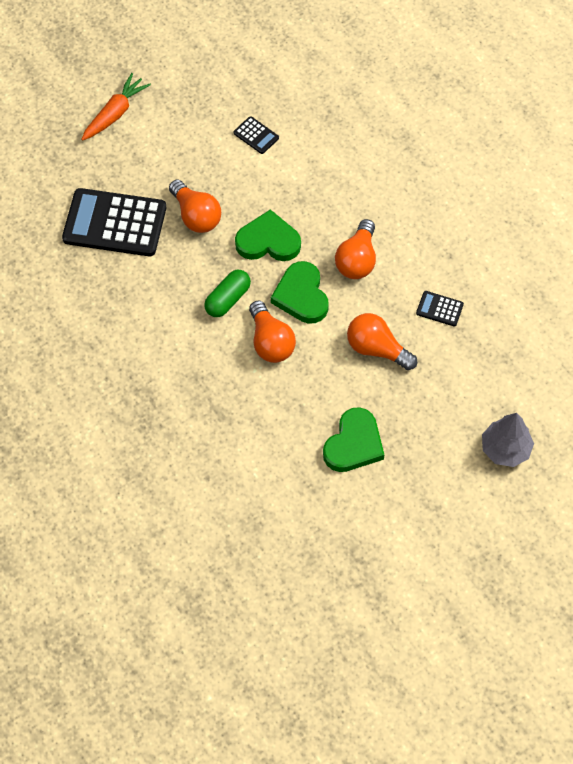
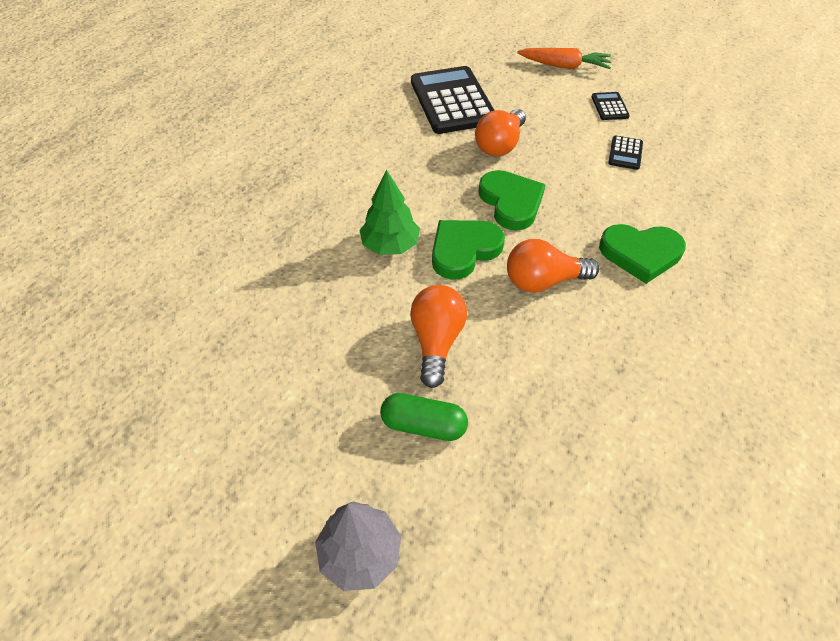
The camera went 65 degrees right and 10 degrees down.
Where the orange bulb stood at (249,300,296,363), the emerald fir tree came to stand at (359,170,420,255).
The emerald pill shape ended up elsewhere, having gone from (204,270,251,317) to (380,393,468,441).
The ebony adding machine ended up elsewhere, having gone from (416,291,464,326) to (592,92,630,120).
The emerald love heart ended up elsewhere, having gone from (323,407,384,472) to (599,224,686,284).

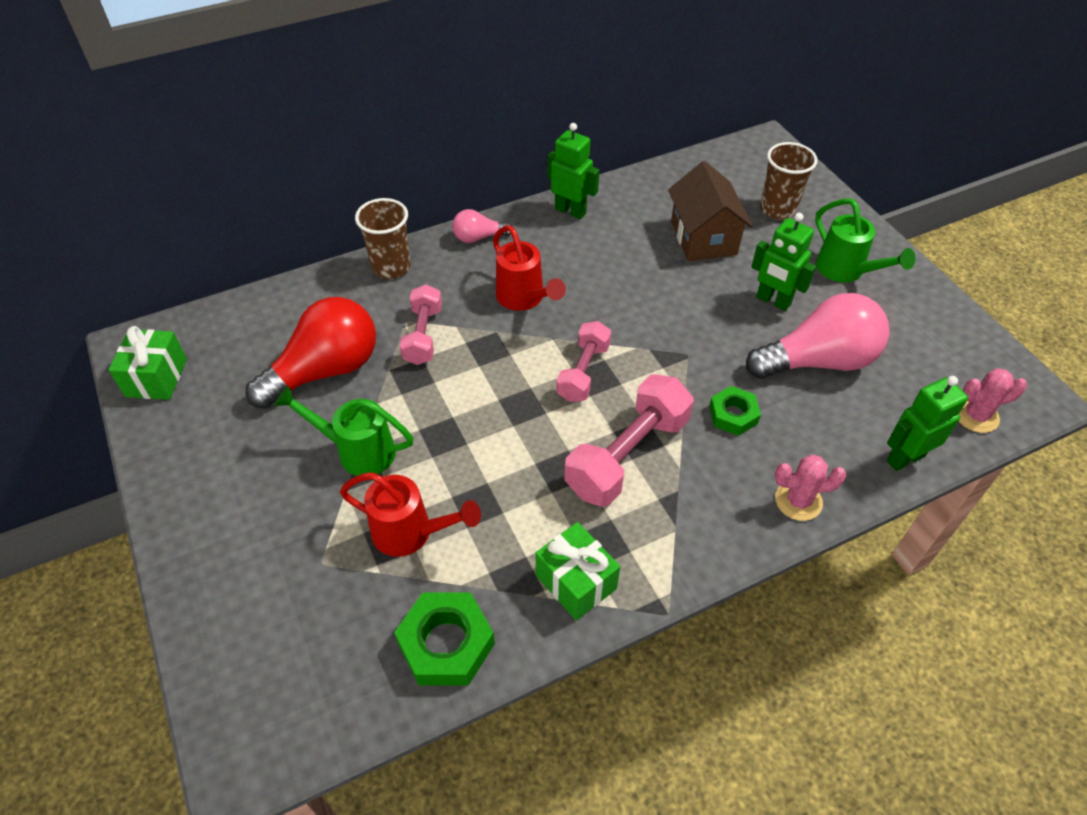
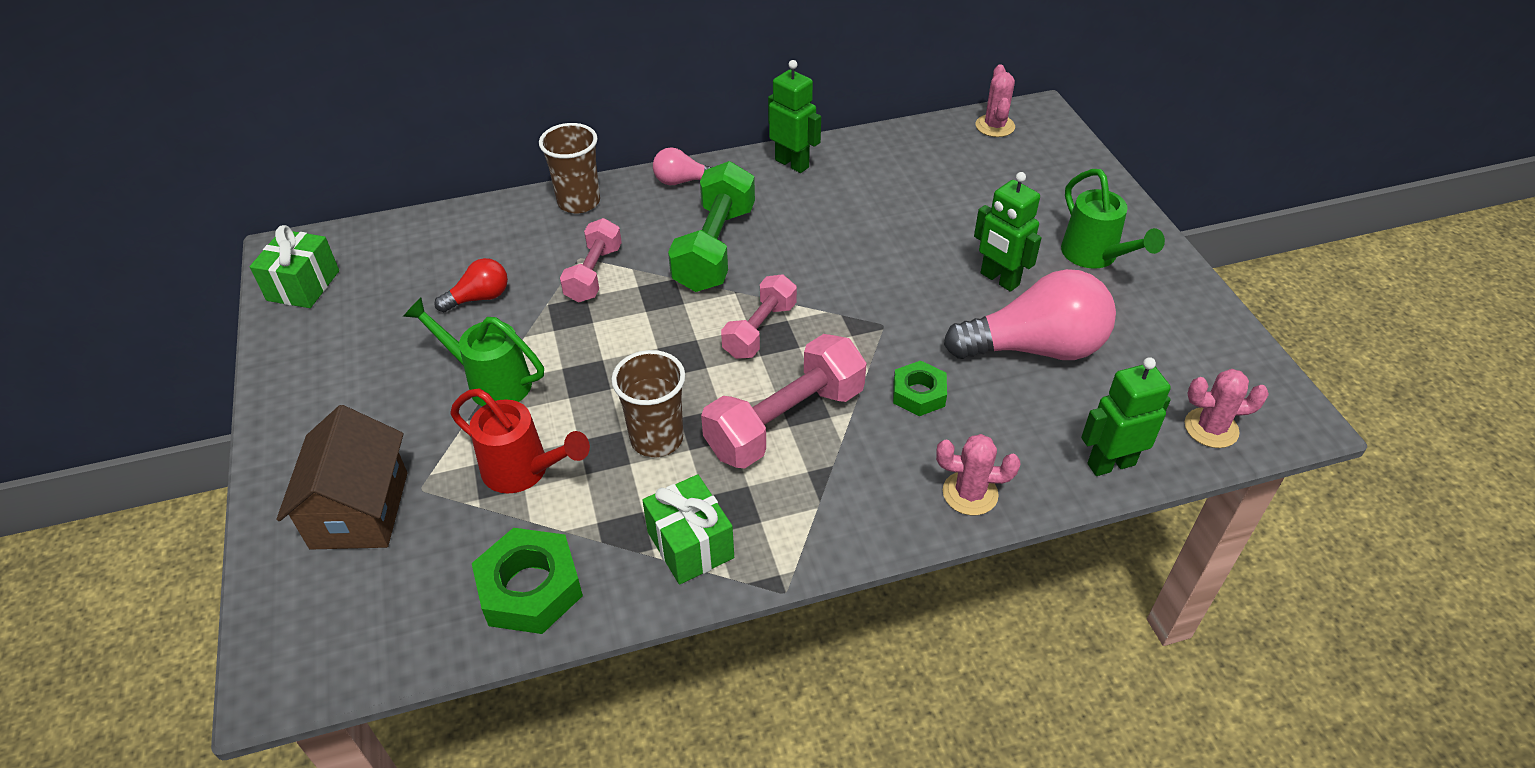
The camera went 10 degrees right and 5 degrees down.
The russet toy house ended up elsewhere, having gone from (668,161,753,261) to (276,405,407,550).
The size of the scarlet bulb at (246,297,376,409) changed by a factor of 0.49.
The russet beaker ended up elsewhere, having gone from (760,142,818,220) to (611,350,685,457).
Where the scarlet sprinkling can stood at (493,225,566,311), the emerald free weight came to stand at (668,161,755,292).
The second view gained the pink cactus at (976,64,1015,137).

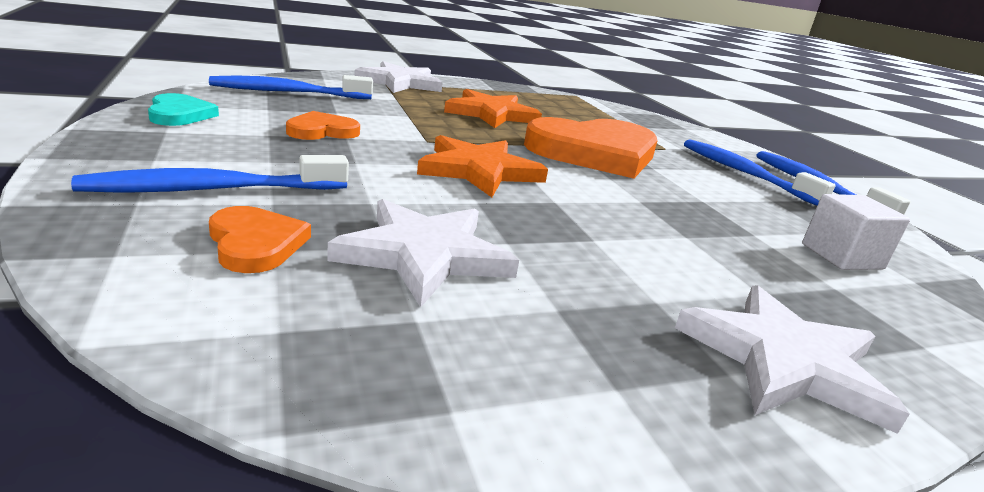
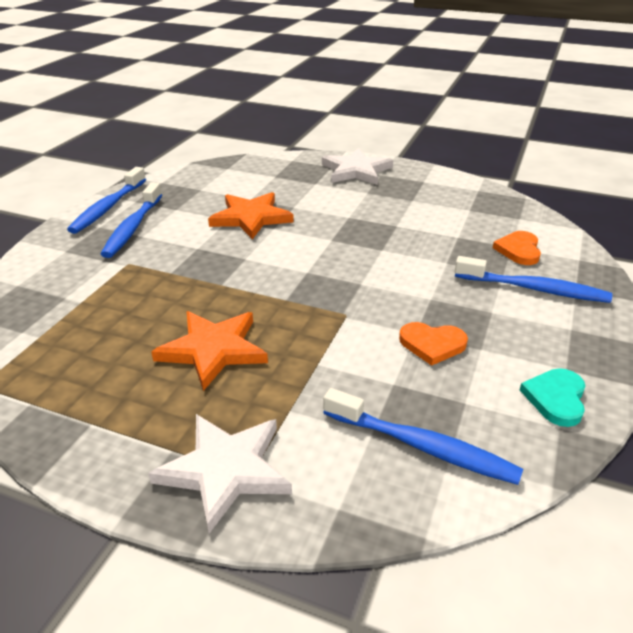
The camera went 135 degrees left and 10 degrees up.
The orange star shape ended up elsewhere, having gone from (417,135,548,197) to (208,192,294,240).
The second view lost the pure white star shape at (327,199,519,307).
The second view lost the orange love heart at (524,117,658,179).
The second view lost the pure white solid cube at (802,194,910,270).

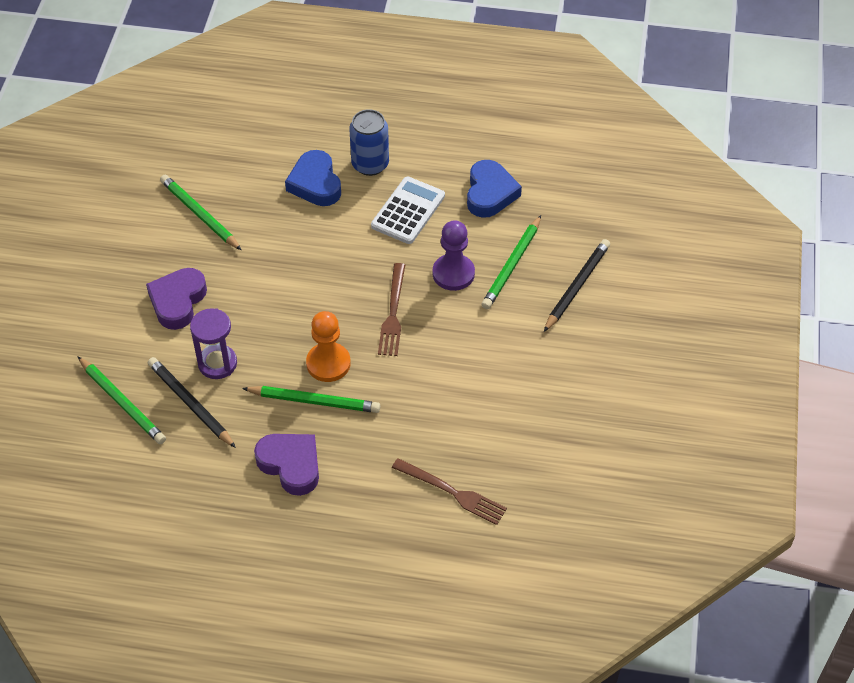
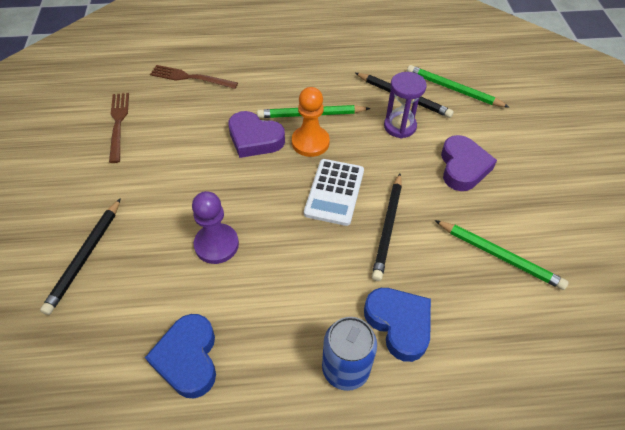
The camera went 165 degrees right and 0 degrees up.
The russet fork ended up elsewhere, having gone from (378,263,405,356) to (109,93,129,163).
The purple love heart ended up elsewhere, having gone from (254,434,319,496) to (228,111,285,158).
The pure white adding machine ended up elsewhere, having gone from (371,177,445,244) to (304,159,364,226).
The second view gained the ebony lead pencil at (372,174,402,281).
The second view lost the emerald lead pencil at (481,215,541,309).

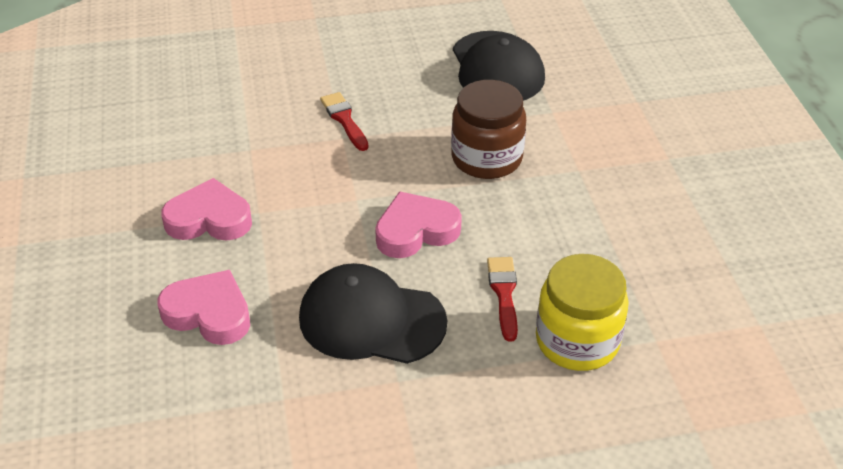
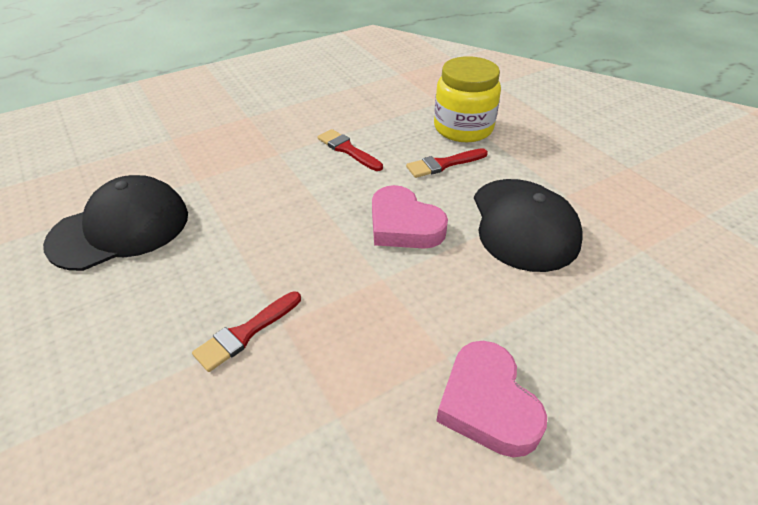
The camera went 110 degrees left and 0 degrees up.
The second view gained the scarlet paint brush at (317,129,383,171).
The second view lost the pink love heart at (158,270,250,345).
The second view lost the russet preserve jar at (451,80,526,179).

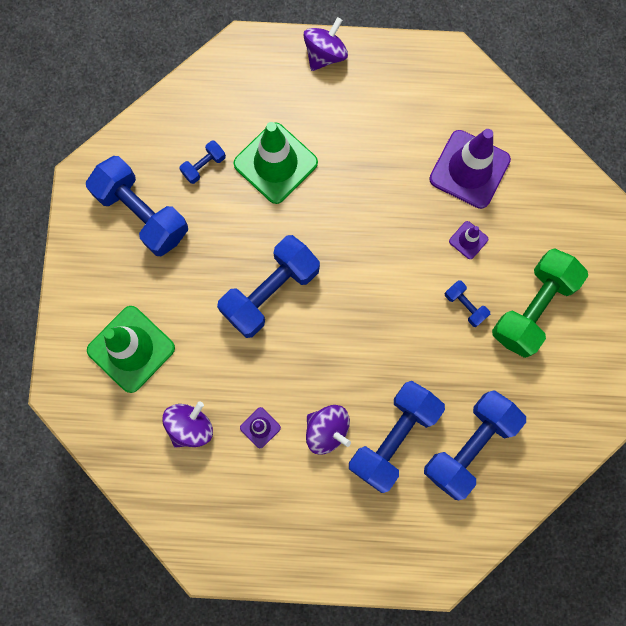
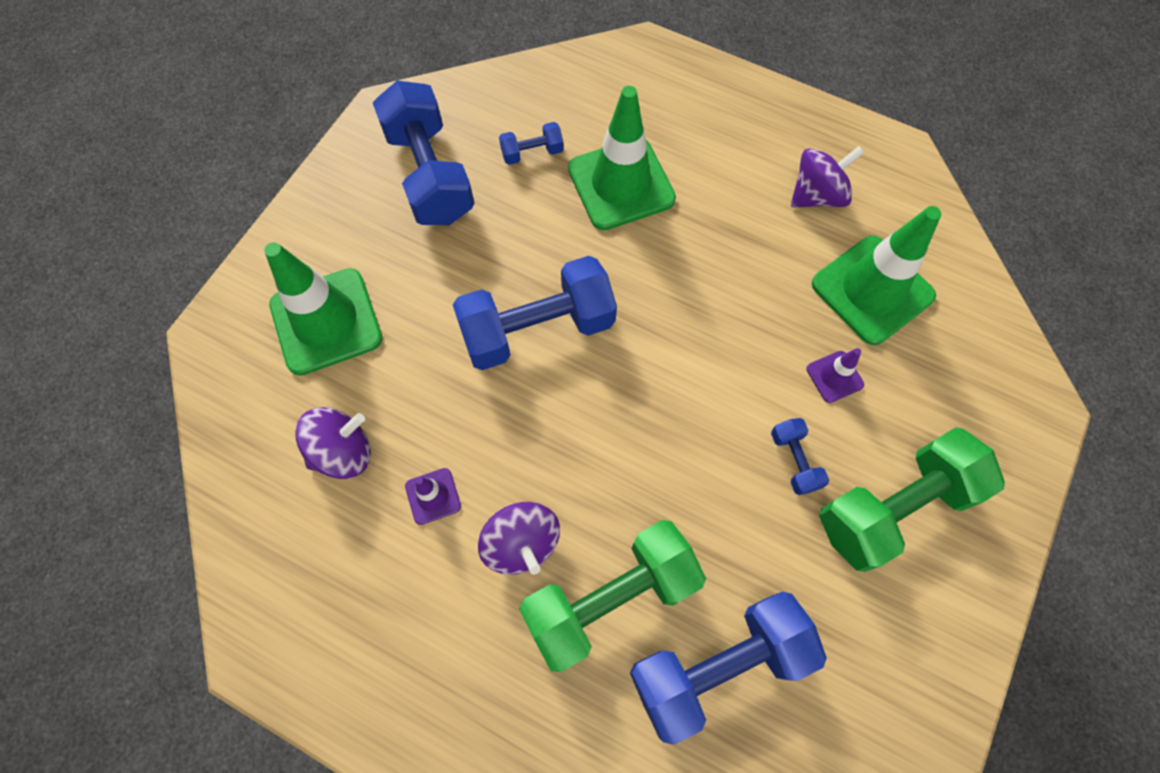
The camera went 25 degrees right and 10 degrees down.
What was the cobalt free weight at (349,381,445,493) turned into the emerald free weight at (519,520,706,672).
The purple spinning top ended up elsewhere, having gone from (303,17,348,71) to (791,146,865,207).
What was the purple road cone at (429,129,511,209) turned into the emerald road cone at (812,206,941,345).

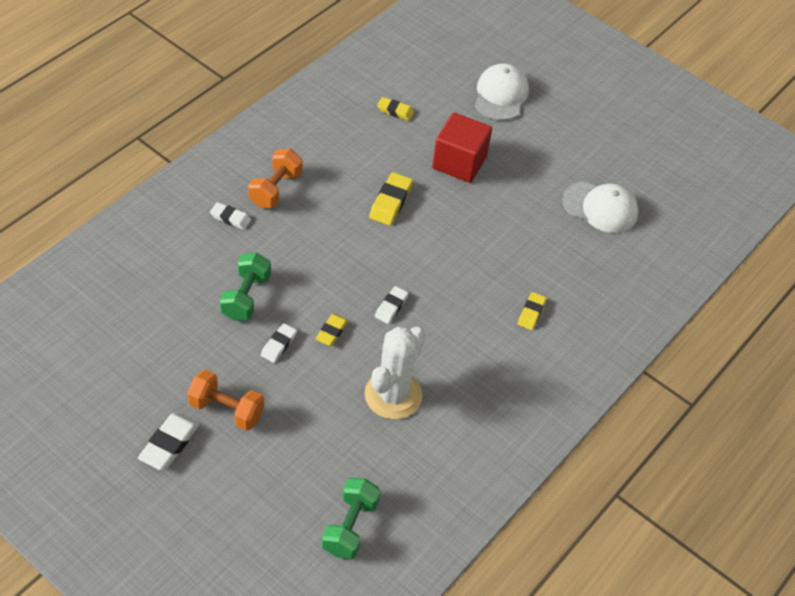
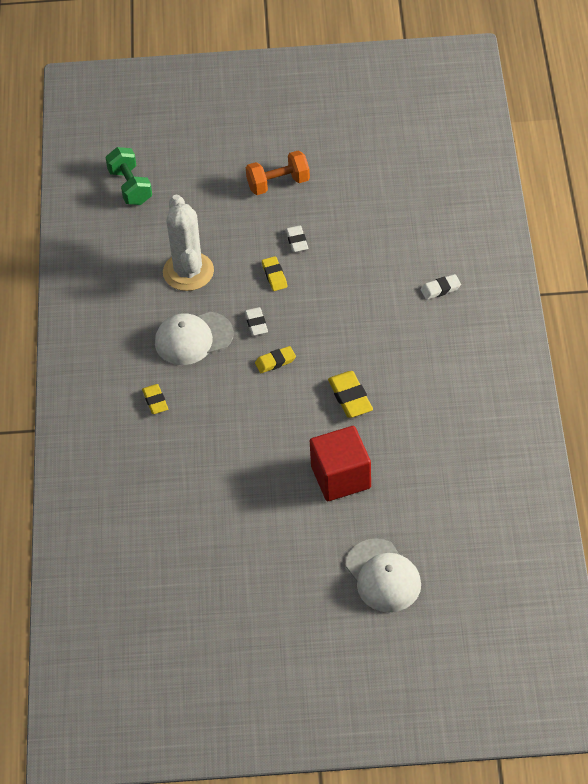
The camera went 145 degrees right and 0 degrees up.
The pure white baseball cap ended up elsewhere, having gone from (562,182,638,233) to (155,312,234,365).
The golden eraser ended up elsewhere, having gone from (377,97,414,121) to (255,346,296,373).
The second view lost the pure white eraser at (138,413,199,470).
The second view lost the emerald free weight at (220,253,271,321).
The second view lost the orange free weight at (248,149,303,208).

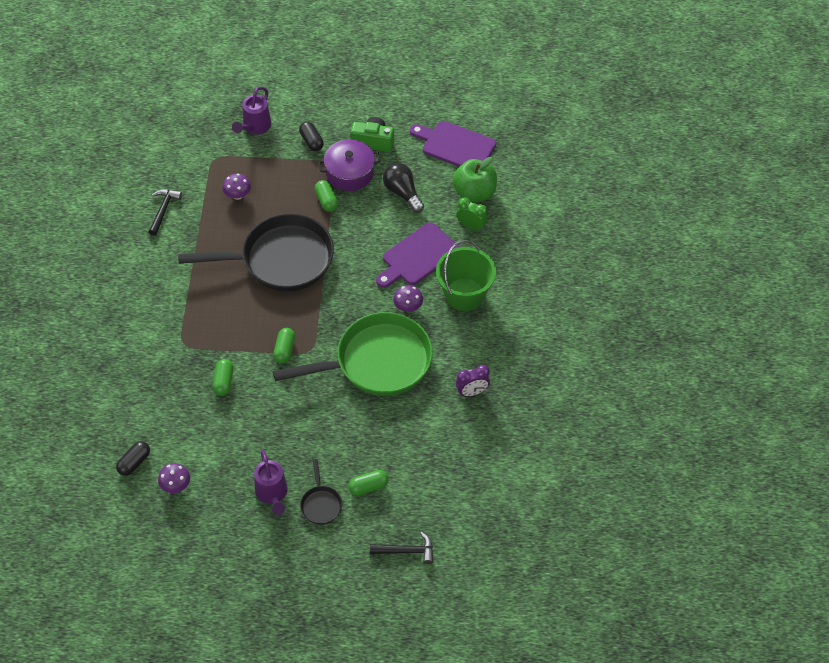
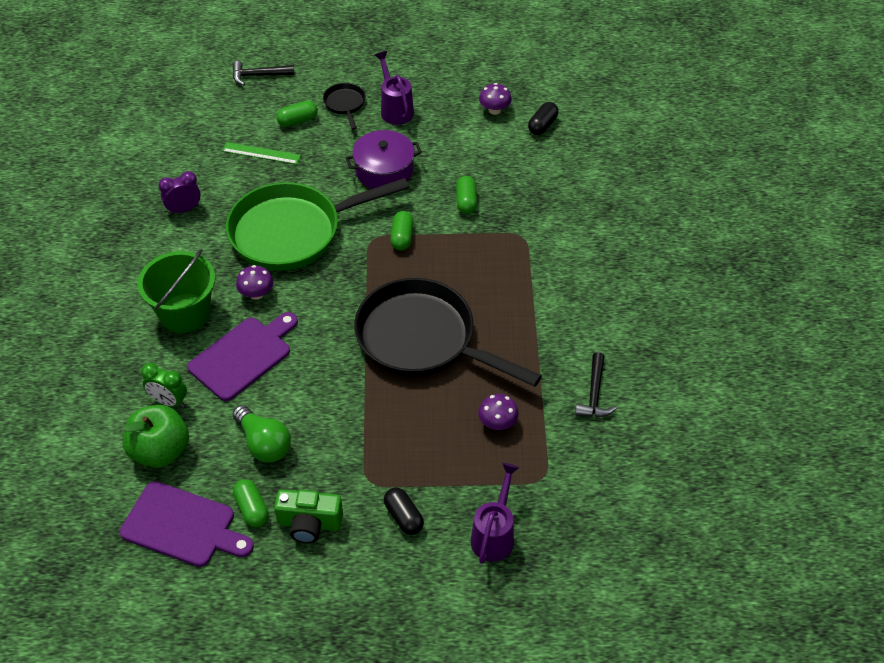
The camera went 175 degrees right and 5 degrees down.
The second view gained the emerald measuring stick at (222,142,301,164).
What was the ebony bulb at (383,163,424,213) turned into the emerald bulb at (233,405,291,463).
The emerald pill shape ended up elsewhere, having gone from (315,180,338,212) to (233,479,269,527).
The purple stockpot ended up elsewhere, having gone from (318,139,381,191) to (346,130,422,189).
The ebony pan at (178,214,334,292) ended up facing another way, 45 degrees clockwise from before.

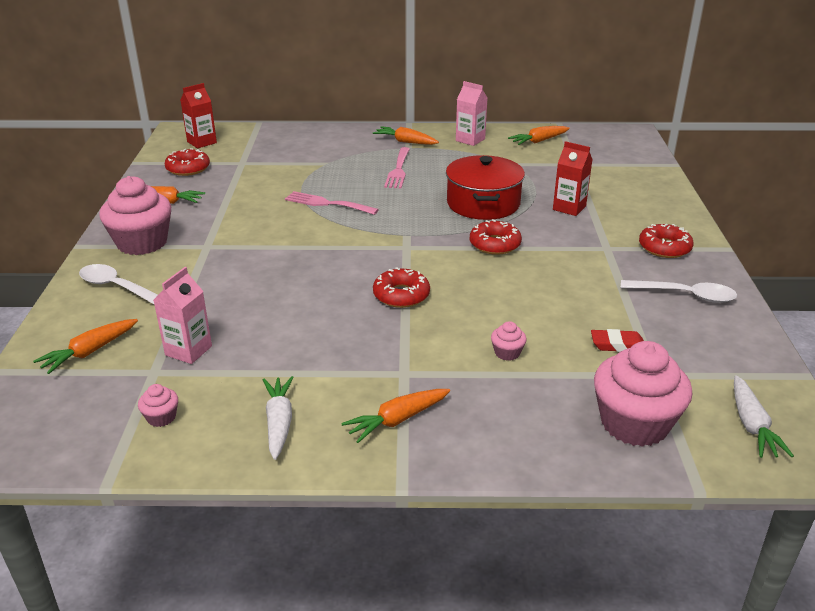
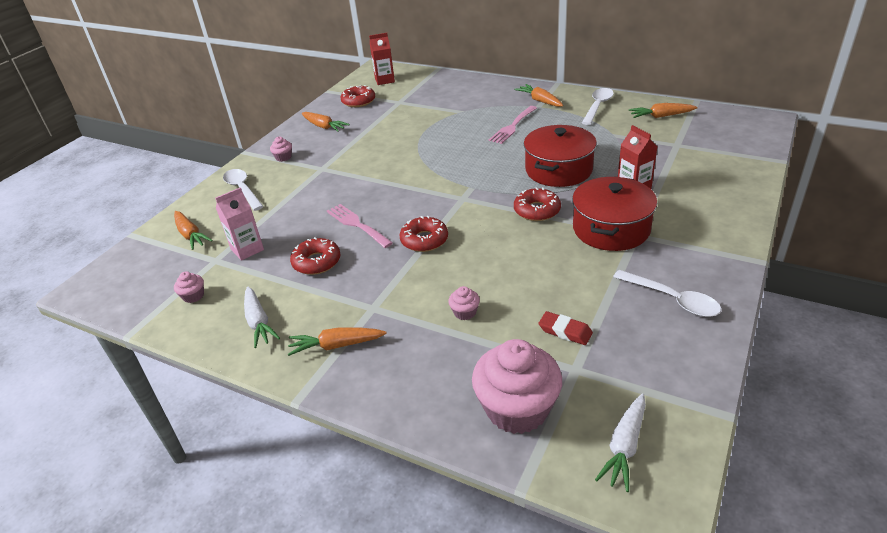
The camera went 30 degrees right and 5 degrees up.
The orange carrot at (33,319,138,374) ended up facing another way, 105 degrees counterclockwise from before.
The pure white carrot at (263,376,294,460) ended up facing another way, 135 degrees clockwise from before.
The size of the pink cupcake at (99,176,171,255) changed by a factor of 0.42.
The scarlet donut ended up elsewhere, having gone from (639,224,694,258) to (290,237,340,275).
The pink fork ended up elsewhere, having gone from (285,191,379,215) to (327,204,393,248).
The second view gained the scarlet stockpot at (572,176,657,251).
Where the pink carton stood at (456,81,488,146), the pure white tablespoon came to stand at (582,88,614,125).

